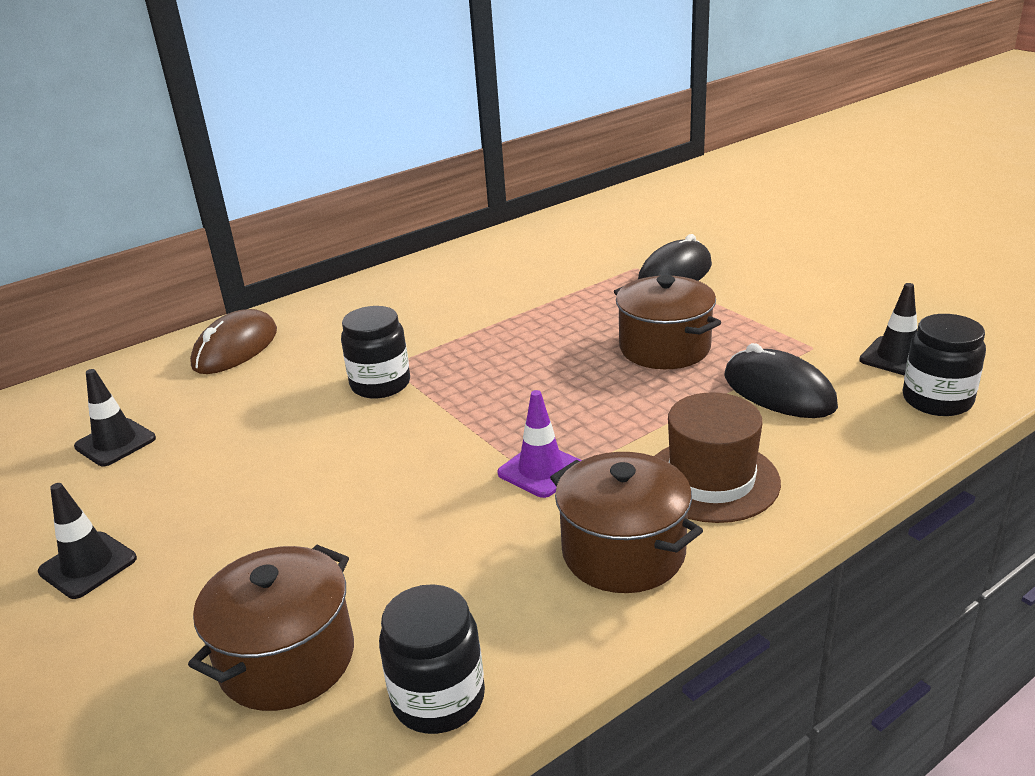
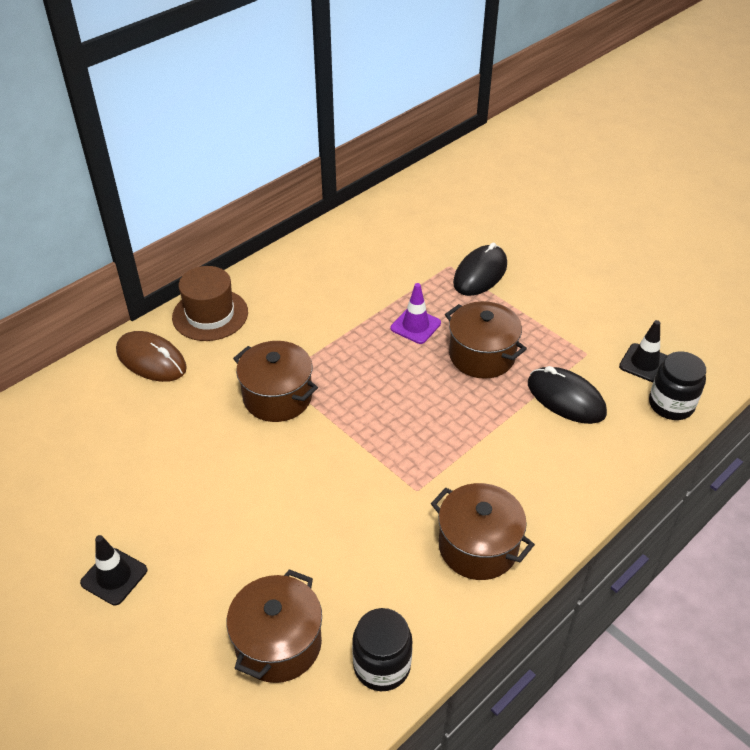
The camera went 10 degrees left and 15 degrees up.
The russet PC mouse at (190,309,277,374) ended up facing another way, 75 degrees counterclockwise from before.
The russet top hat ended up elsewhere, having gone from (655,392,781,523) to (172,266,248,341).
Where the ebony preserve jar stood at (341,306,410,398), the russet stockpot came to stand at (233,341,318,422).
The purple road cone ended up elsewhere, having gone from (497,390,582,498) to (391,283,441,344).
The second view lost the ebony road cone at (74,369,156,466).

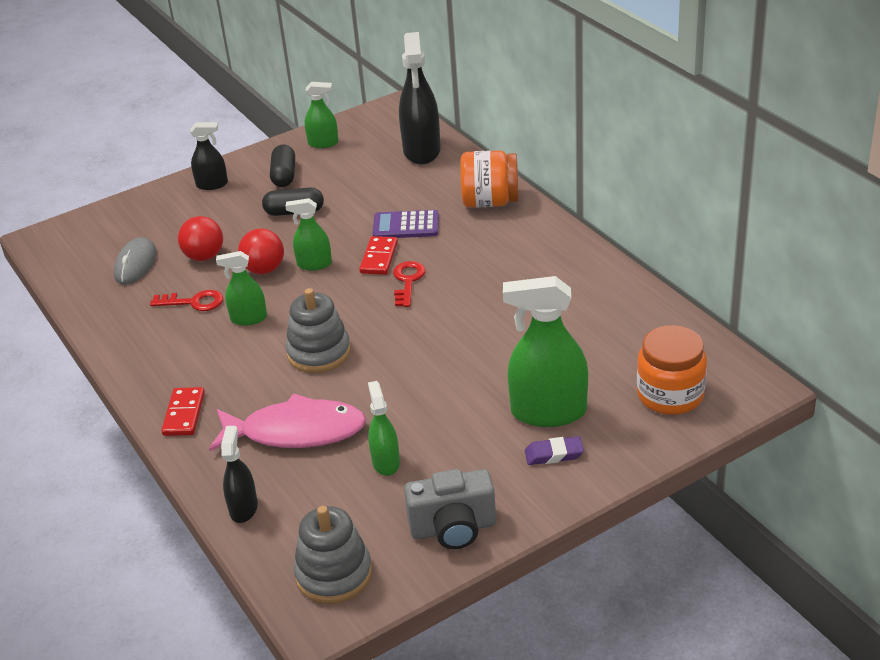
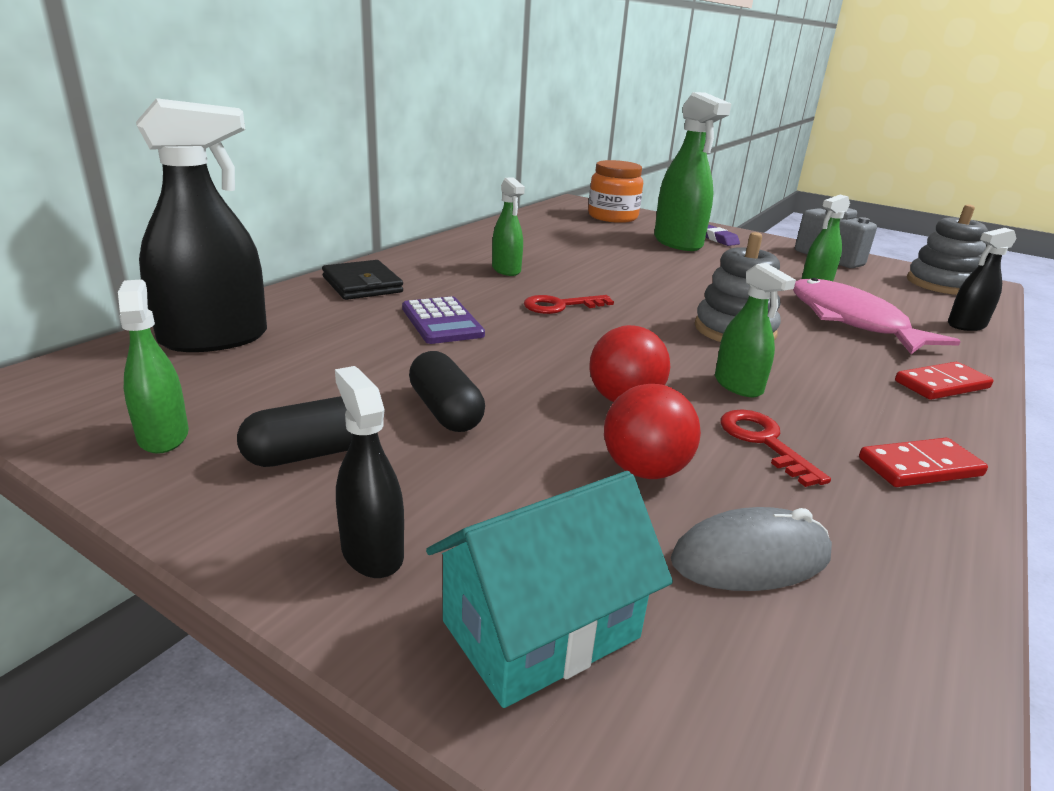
The camera went 120 degrees left and 10 degrees down.
Where the orange preserve jar stood at (460,150,519,207), the ebony wallet came to stand at (322,260,403,300).
The second view gained the turquoise toy house at (426,471,673,708).
The emerald spray cleaner ended up elsewhere, having gone from (286,198,332,271) to (492,177,525,276).
The scarlet domino ended up elsewhere, having gone from (359,236,398,275) to (859,438,988,487).

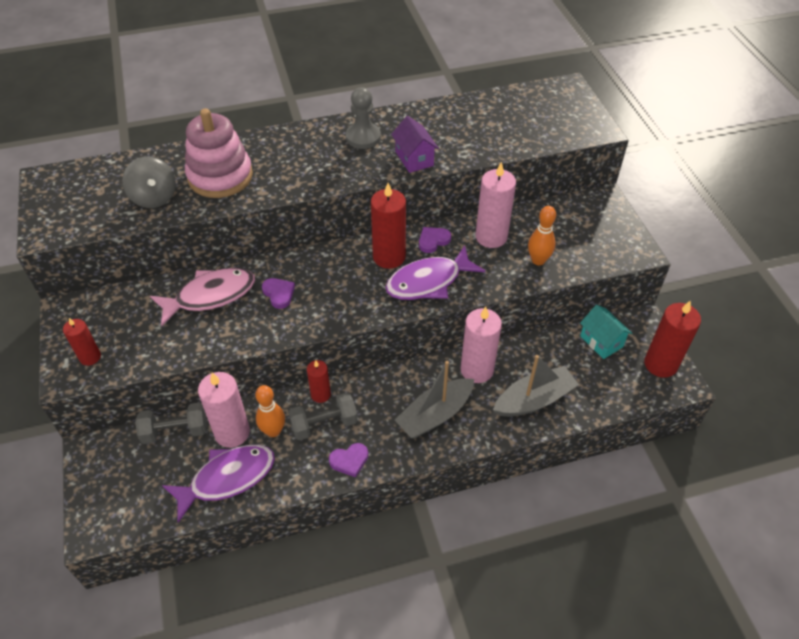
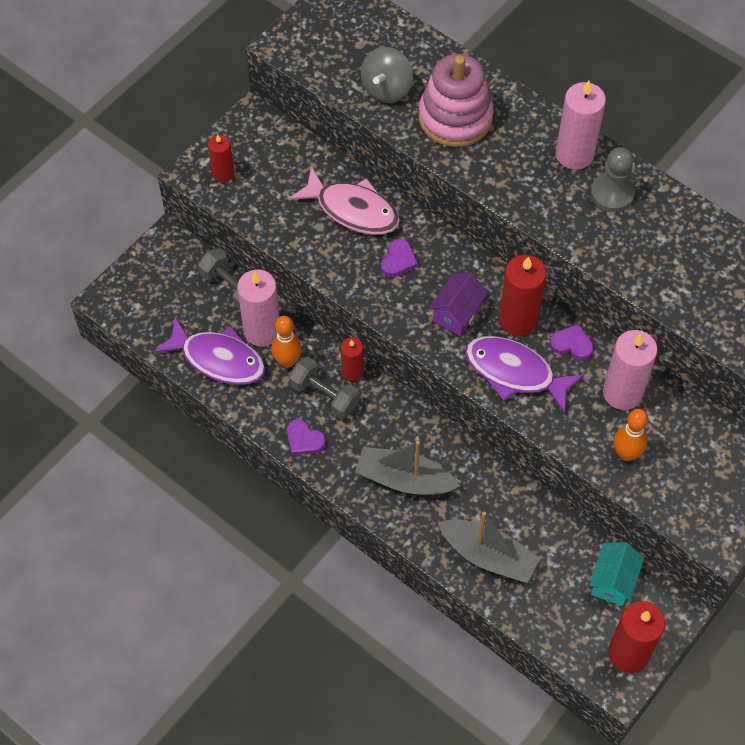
The camera went 55 degrees right and 10 degrees up.
The purple toy house ended up elsewhere, having gone from (391,116,439,173) to (429,272,488,336).
The pink wax candle ended up elsewhere, having gone from (461,307,502,383) to (556,81,606,170).

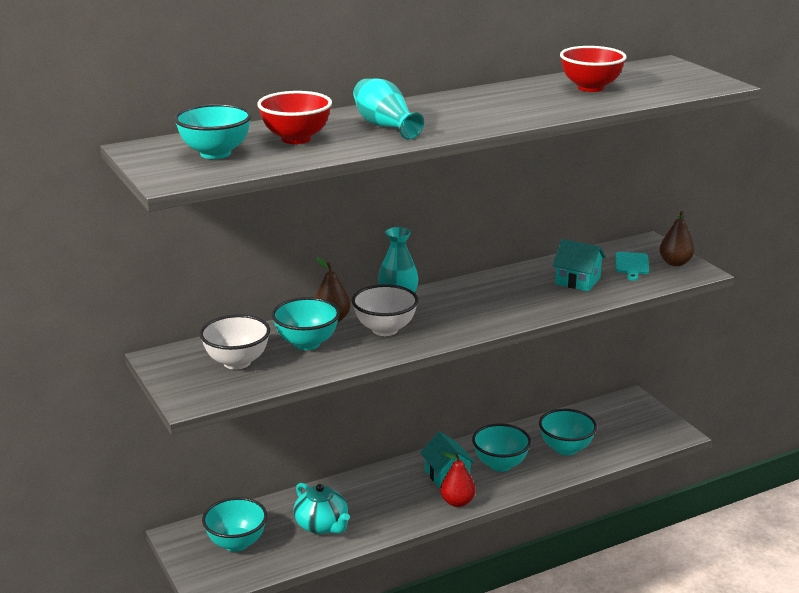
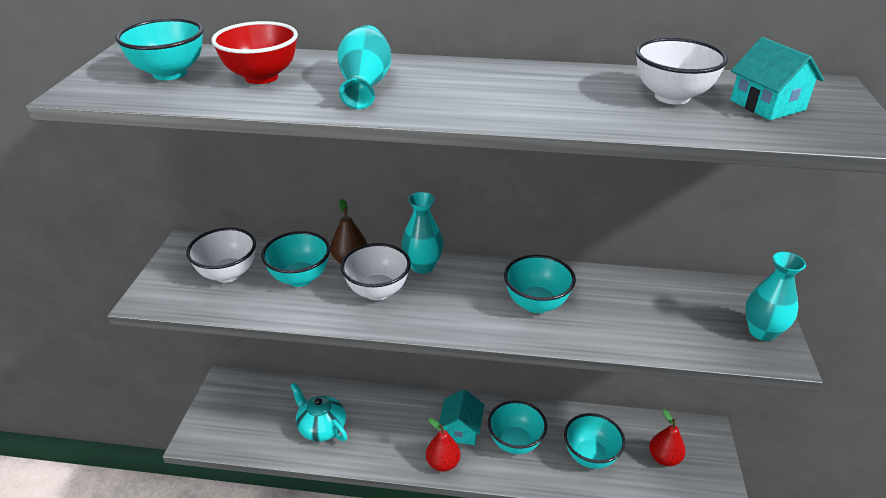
The camera went 35 degrees right and 10 degrees up.
The turquoise china teapot at (293,483,350,534) ended up facing another way, 135 degrees clockwise from before.
The turquoise serving bowl ended up elsewhere, having gone from (202,497,267,552) to (504,254,576,313).
What was the scarlet serving bowl at (560,46,627,92) turned into the pure white serving bowl at (635,37,728,105).
The second view gained the scarlet toy pear at (649,409,685,466).
The turquoise toy house ended up elsewhere, having gone from (553,239,606,291) to (731,37,824,120).
Where the russet toy pear stood at (659,211,694,266), the turquoise vase came to stand at (745,252,806,341).
The second view lost the turquoise chopping board at (615,252,649,281).

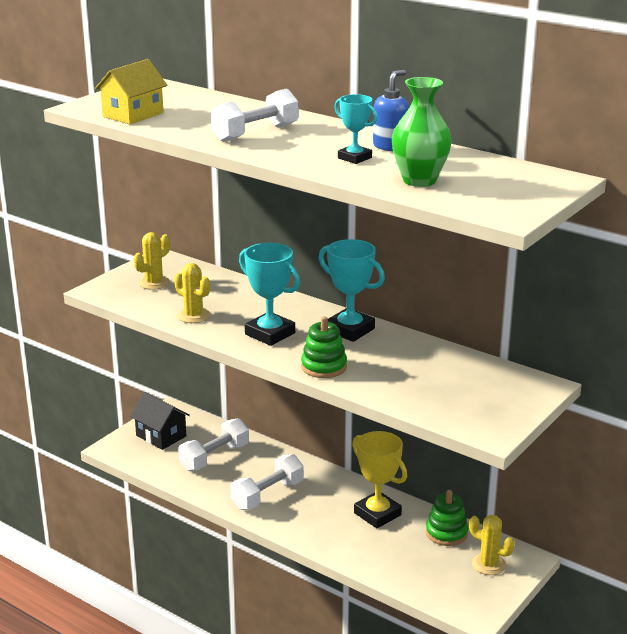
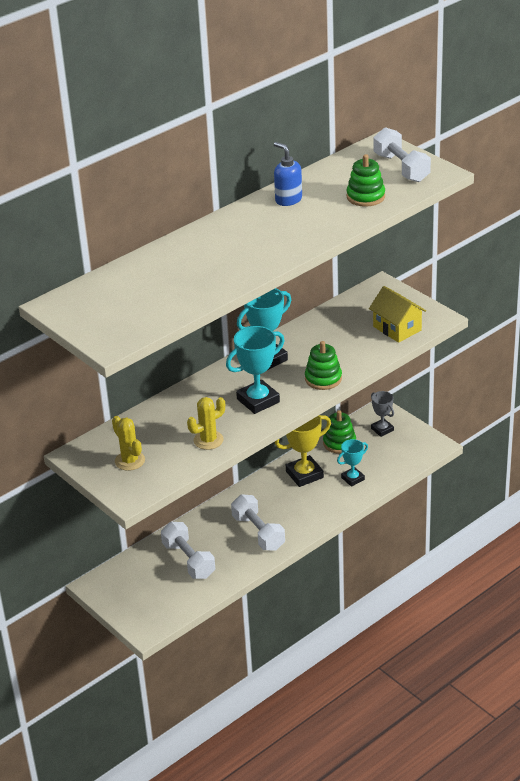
The camera went 75 degrees left and 10 degrees up.
The turquoise trophy ended up elsewhere, having gone from (334,94,378,164) to (337,439,368,487).
Where the emerald vase stood at (392,77,452,187), the emerald ring stacker came to stand at (347,154,385,207).
The golden toy house ended up elsewhere, having gone from (95,59,167,124) to (369,286,426,343).
Where the golden cactus stood at (469,515,515,575), the gray trophy came to stand at (371,391,394,437).
The pure white free weight ended up elsewhere, having gone from (211,88,299,142) to (374,127,431,182).
The second view lost the ebony toy house at (130,392,190,450).

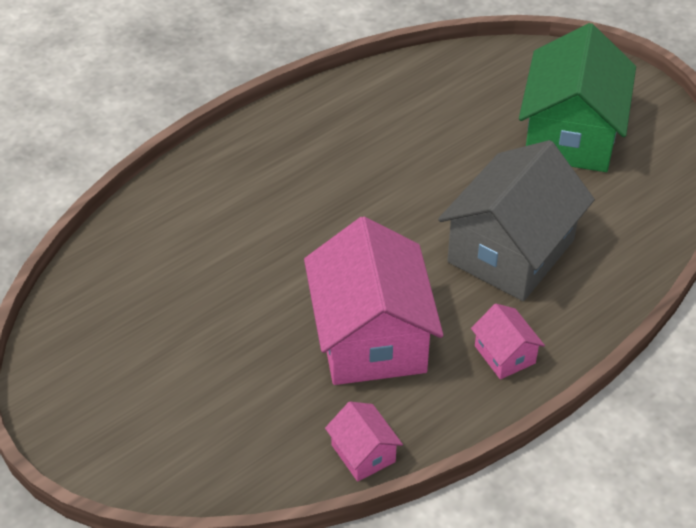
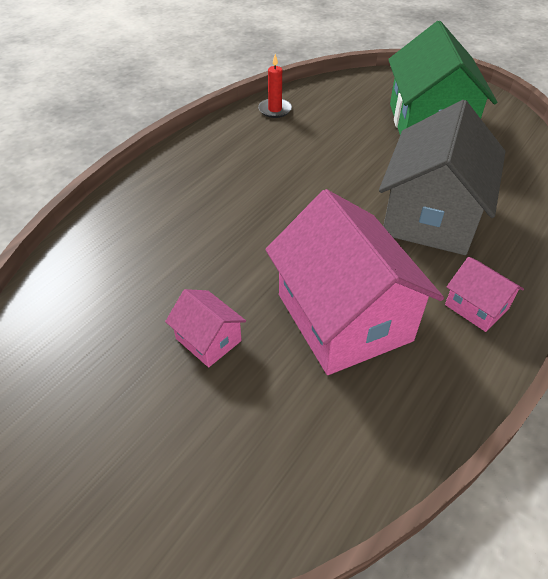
The camera went 15 degrees left and 0 degrees up.
The pink toy house ended up elsewhere, having gone from (325,402,403,482) to (165,289,246,367).
The second view gained the scarlet wax candle at (258,54,292,118).

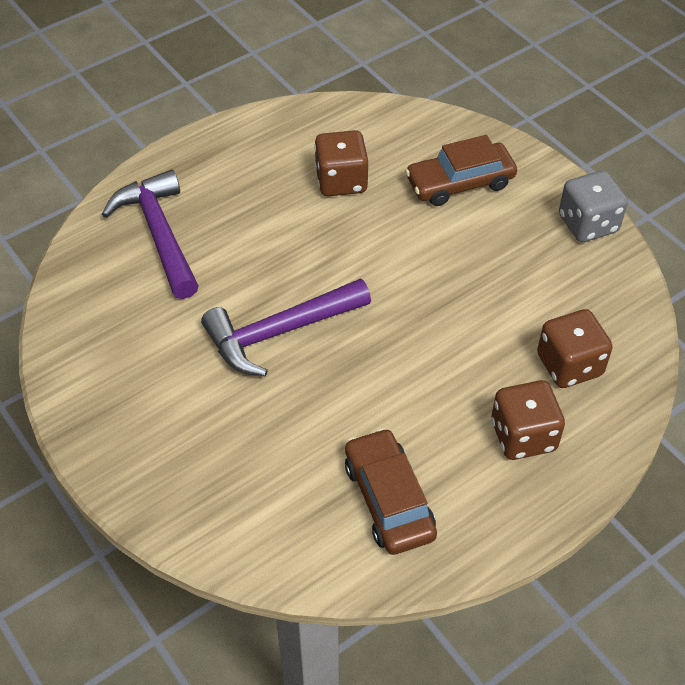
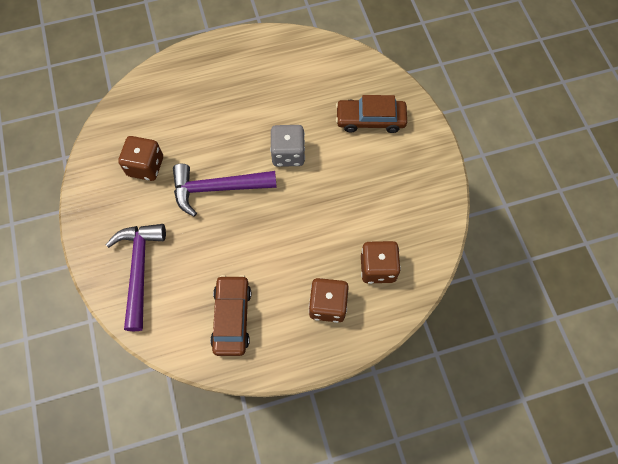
The camera went 20 degrees right and 15 degrees up.
The purple hammer ended up elsewhere, having gone from (102,170,198,299) to (106,224,166,331).
The russet die ended up elsewhere, having gone from (314,130,368,196) to (118,136,163,181).
The gray die ended up elsewhere, having gone from (559,170,628,242) to (270,125,305,167).

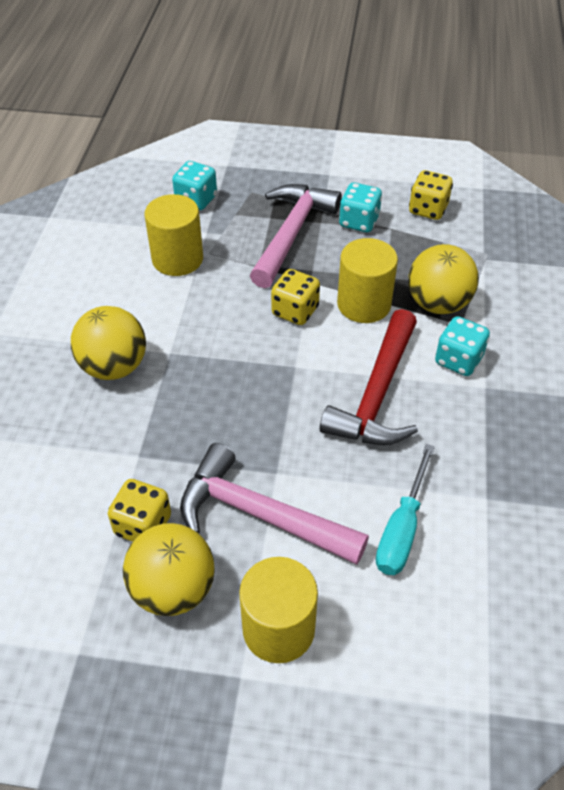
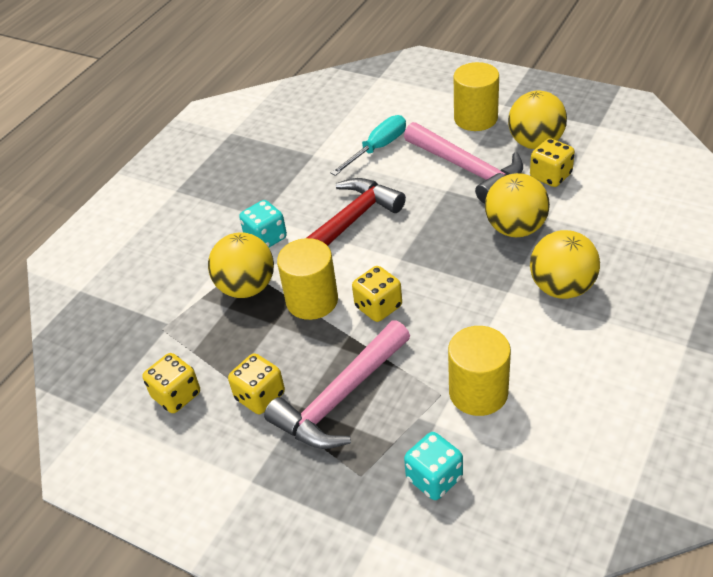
The camera went 155 degrees left and 5 degrees down.
What was the turquoise die at (339,183,382,232) turned into the golden die at (228,353,285,414).
The second view gained the golden sphere at (485,173,550,237).

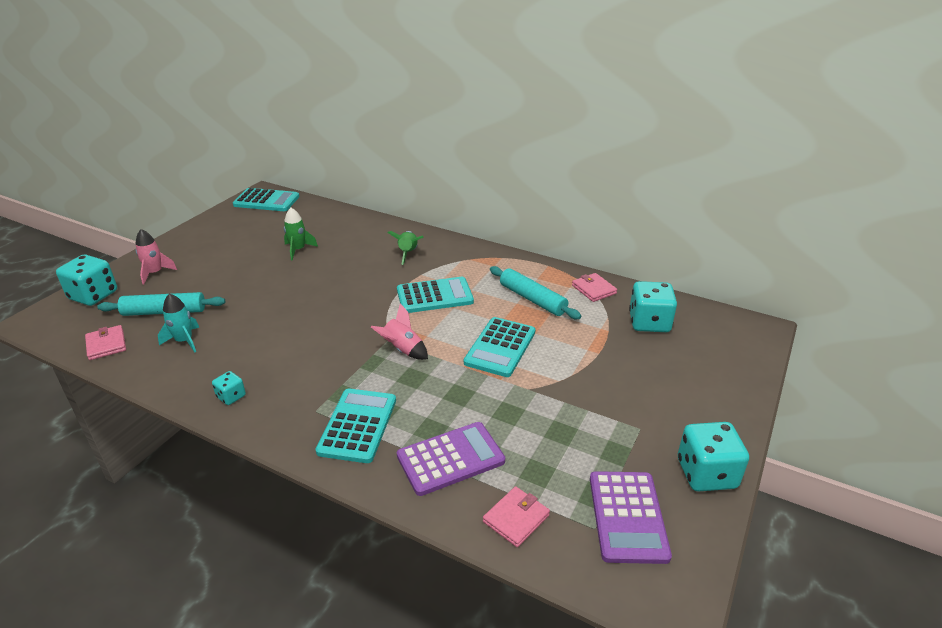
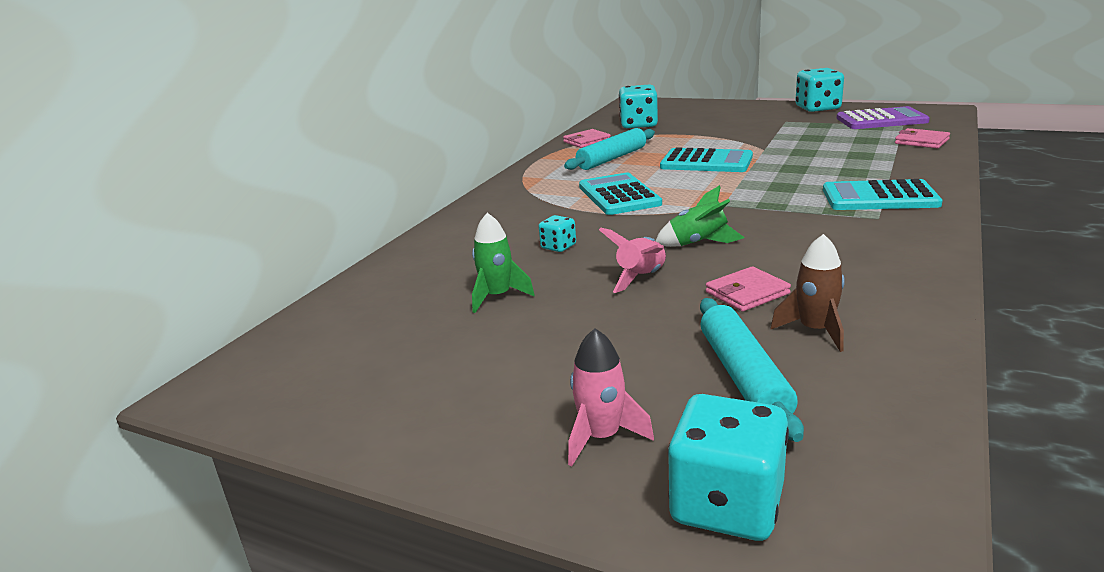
The camera went 90 degrees left and 10 degrees down.
The turquoise die ended up elsewhere, having gone from (212,371,246,405) to (539,215,576,252).
The pink rocket ended up elsewhere, having gone from (371,303,428,360) to (599,228,666,293).
The emerald rocket ended up elsewhere, having gone from (387,231,424,265) to (656,185,744,247).
The pink wallet ended up elsewhere, having gone from (85,325,126,360) to (706,266,791,312).
What was the turquoise rocket at (158,294,199,353) turned into the russet rocket at (771,234,845,352).
The second view lost the turquoise adding machine at (233,188,299,211).
The second view lost the purple adding machine at (397,422,505,496).

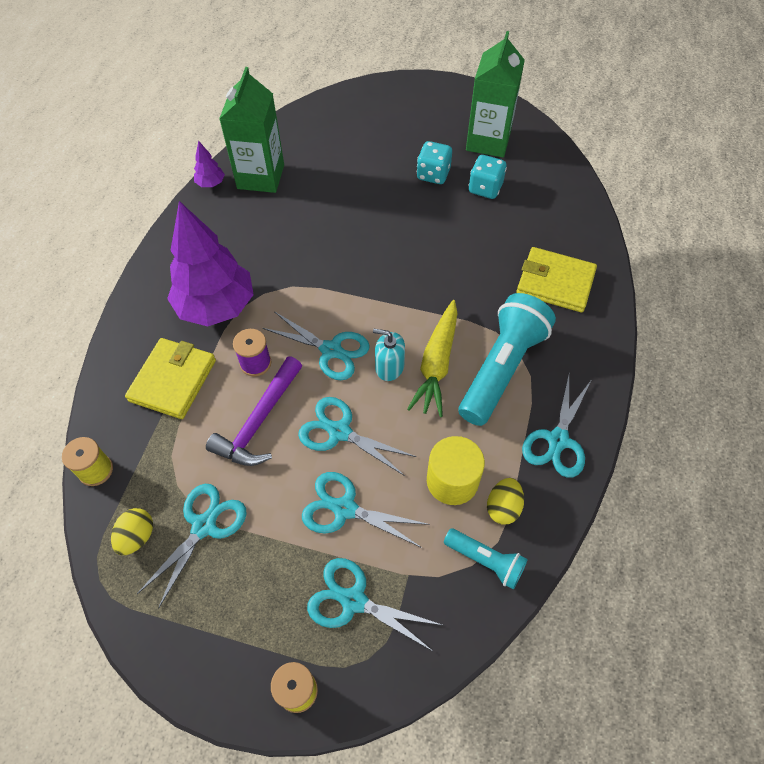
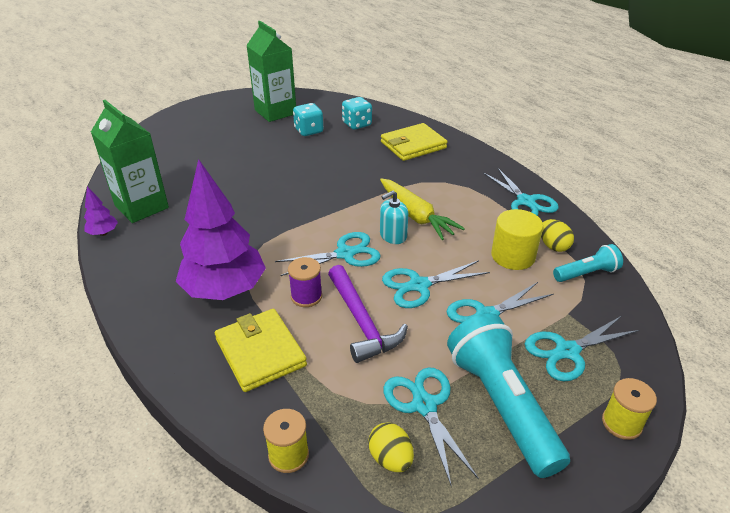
The camera went 50 degrees left and 20 degrees down.
The turquoise die ended up elsewhere, having gone from (417,141,452,184) to (342,97,372,130).
The turquoise pocket torch ended up elsewhere, having gone from (458,293,556,426) to (447,313,570,478).

